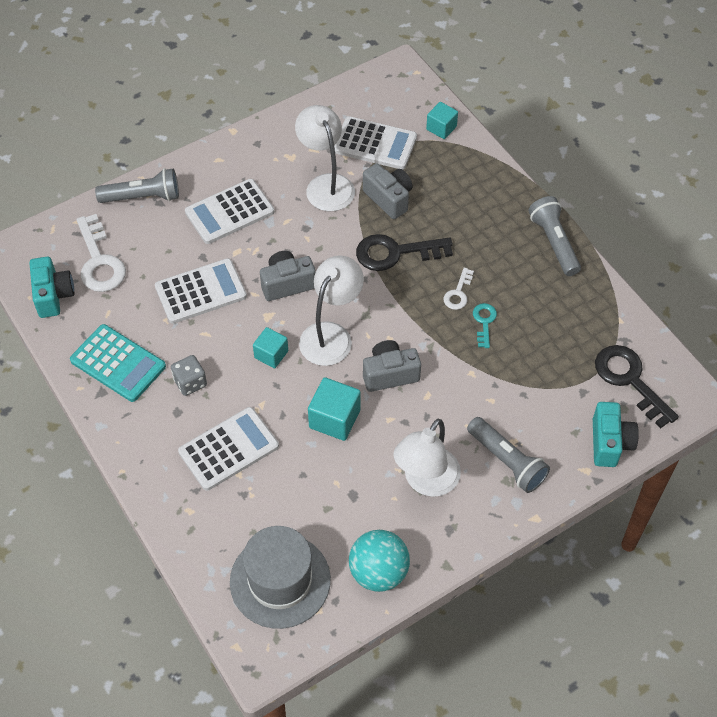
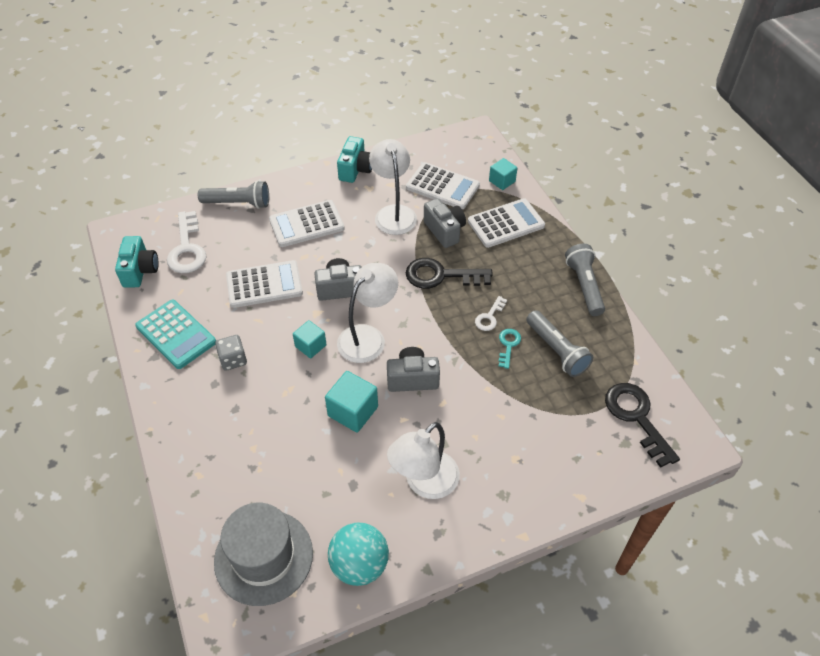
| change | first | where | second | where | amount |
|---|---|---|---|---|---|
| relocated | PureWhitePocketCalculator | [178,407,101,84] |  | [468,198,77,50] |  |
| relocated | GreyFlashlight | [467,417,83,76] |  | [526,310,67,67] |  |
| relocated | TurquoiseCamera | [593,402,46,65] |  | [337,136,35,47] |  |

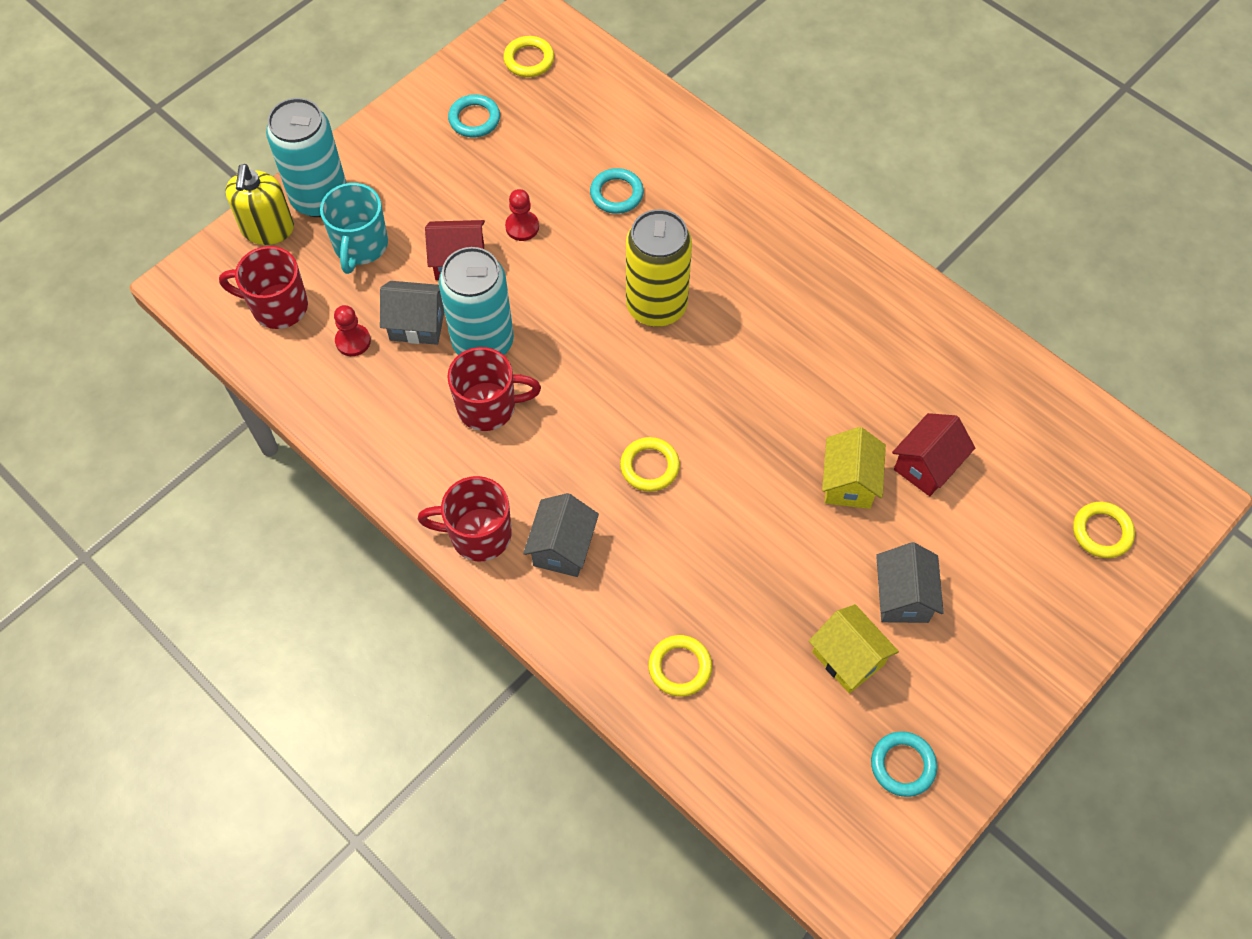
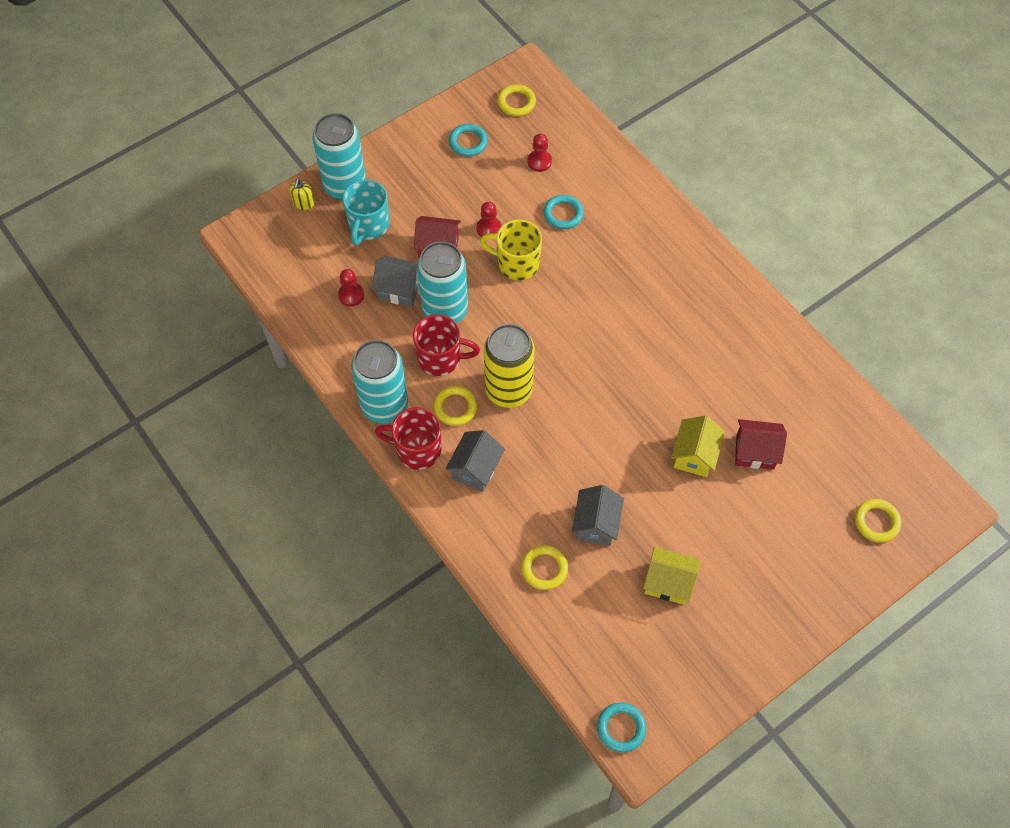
| change | first | where | second | where | amount |
|---|---|---|---|---|---|
| missing | RedTeaMug | [219,246,89,83] |  |  |  |
| appeared |  |  | TurquoiseTin | [351,340,57,84] |  |
| appeared |  |  | BrightYellowTeaMug | [480,220,62,60] |  |
| appeared |  |  | RedPawn | [527,134,25,38] |  |
| relocated | BrightYellowTorus | [620,437,60,55] |  | [434,386,43,40] |  |
| relocated | BrightYellowTin | [626,209,66,118] |  | [484,324,51,84] |  |
| relocated | TurquoiseTorus | [871,731,66,66] |  | [597,703,49,49] |  |
| relocated | GreyCottage | [876,542,68,81] |  | [572,485,52,61] |  |
| spun | BrightYellowCottage | [809,604,90,89] |  | [643,547,57,58] | 45 degrees counterclockwise |
| spun | RedCottage | [892,413,83,83] |  | [735,419,52,51] | 45 degrees clockwise |
| size | BrightYellowPumpBottle | [225,164,69,81] |  | [290,178,24,32] | x0.54 |

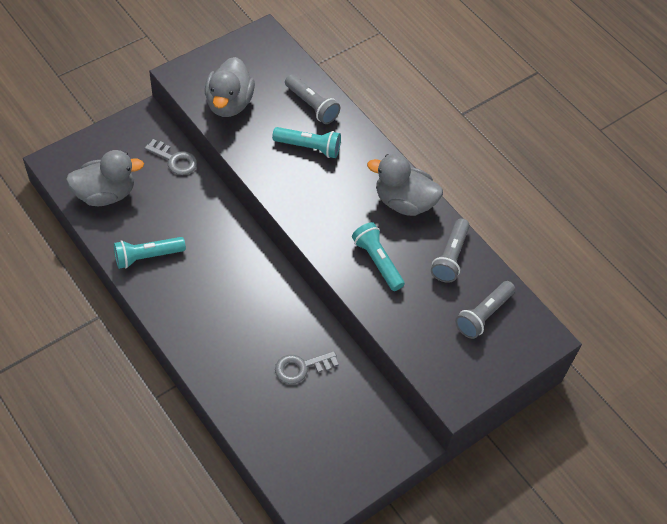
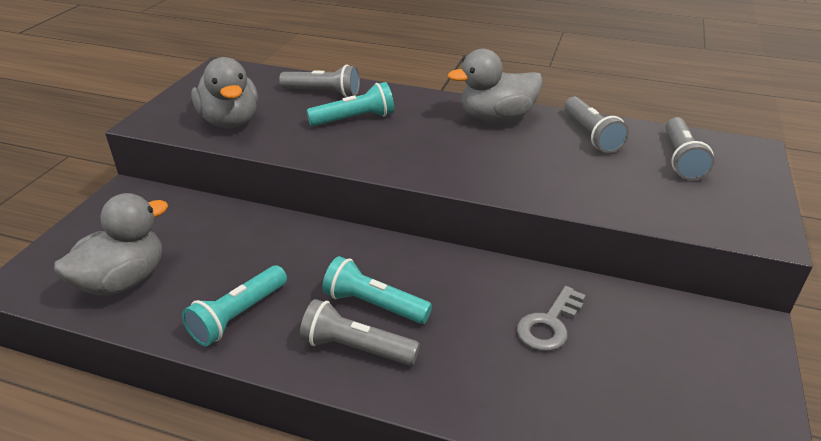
| change | first | where | second | where | amount |
|---|---|---|---|---|---|
| missing | GreyDoorKey | [145,139,52,36] |  |  |  |
| appeared |  |  | GreyFlashlight | [300,299,120,67] |  |
| relocated | TurquoiseFlashlight | [352,222,53,69] |  | [322,256,110,68] |  |

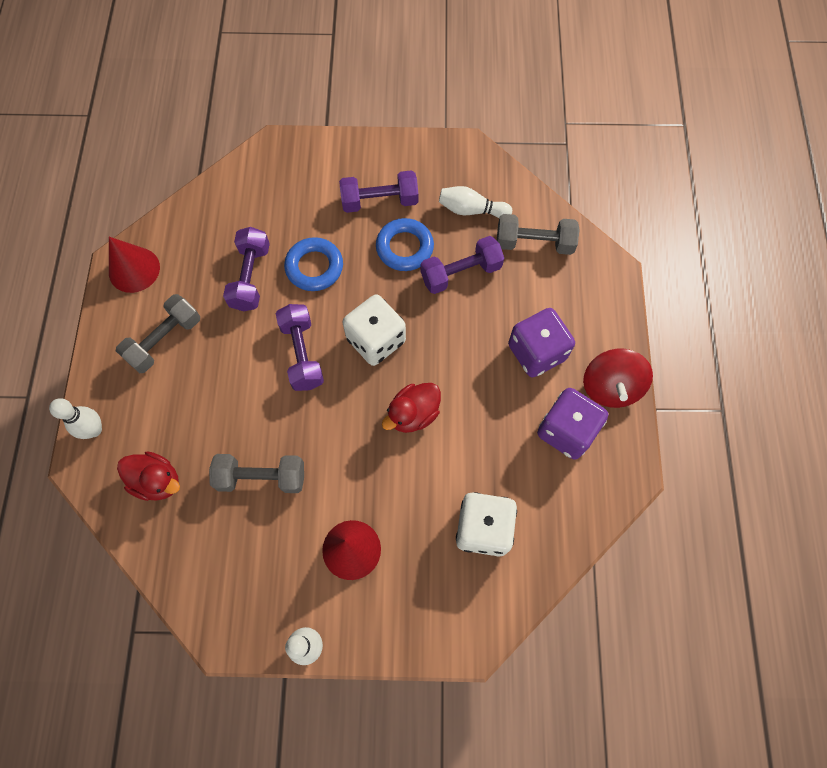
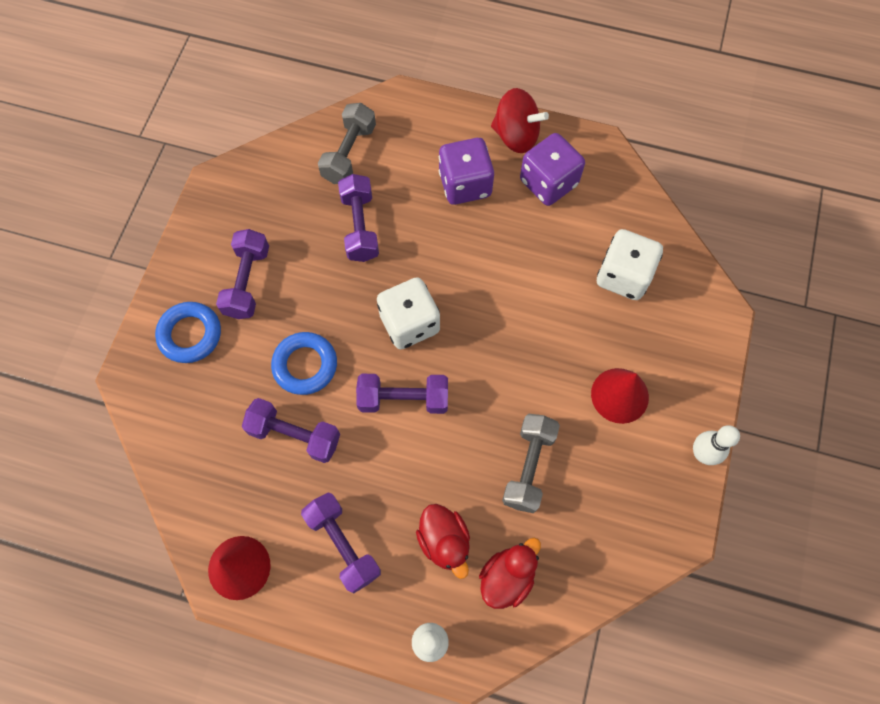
| change | first | where | second | where | amount |
|---|---|---|---|---|---|
| missing | PureWhiteSkittle | [439,186,73,32] |  |  |  |
| relocated | CobaltTorus | [376,218,58,53] |  | [155,302,66,61] |  |
| relocated | RedRubberDuck | [382,383,59,50] |  | [416,504,54,75] |  |
| colour | GreyHandWeight | [116,294,84,79] | RoyalPurpleHandWeight | [301,492,80,101] |  |

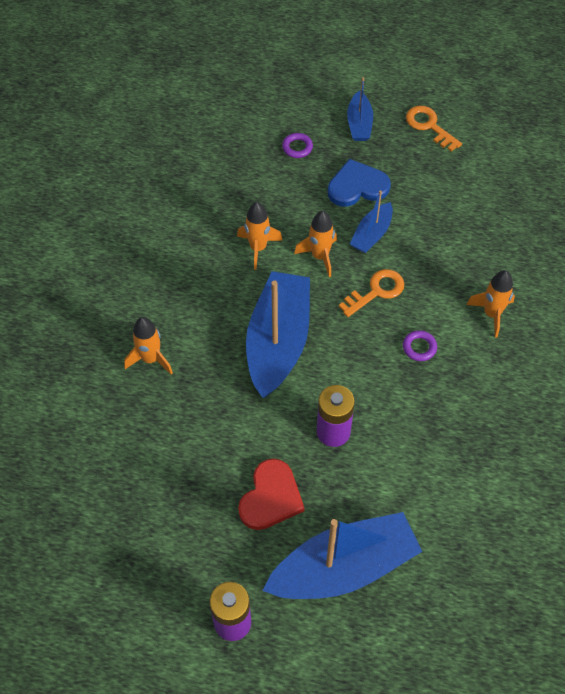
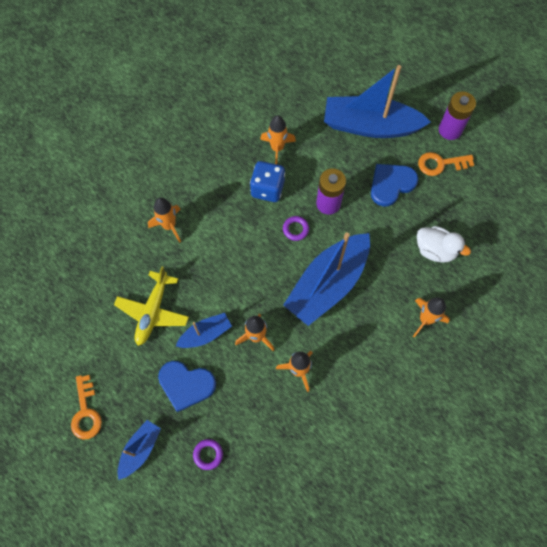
| change | first | where | second | where | amount |
|---|---|---|---|---|---|
| appeared |  |  | BrightYellowAeroplane | [114,266,75,80] |  |
| appeared |  |  | CobaltGameDie | [250,161,35,41] |  |
| appeared |  |  | OrangeSpaceship | [260,115,36,49] |  |
| appeared |  |  | PureWhiteRubberDuck | [417,226,54,37] |  |
| relocated | OrangeDoorKey | [339,269,65,48] |  | [418,152,56,24] |  |
| relocated | RoyalPurpleTorus | [403,330,34,31] |  | [283,216,26,25] |  |
| colour | RedLoveHeart | [238,459,67,71] | CobaltLoveHeart | [371,164,47,42] |  |

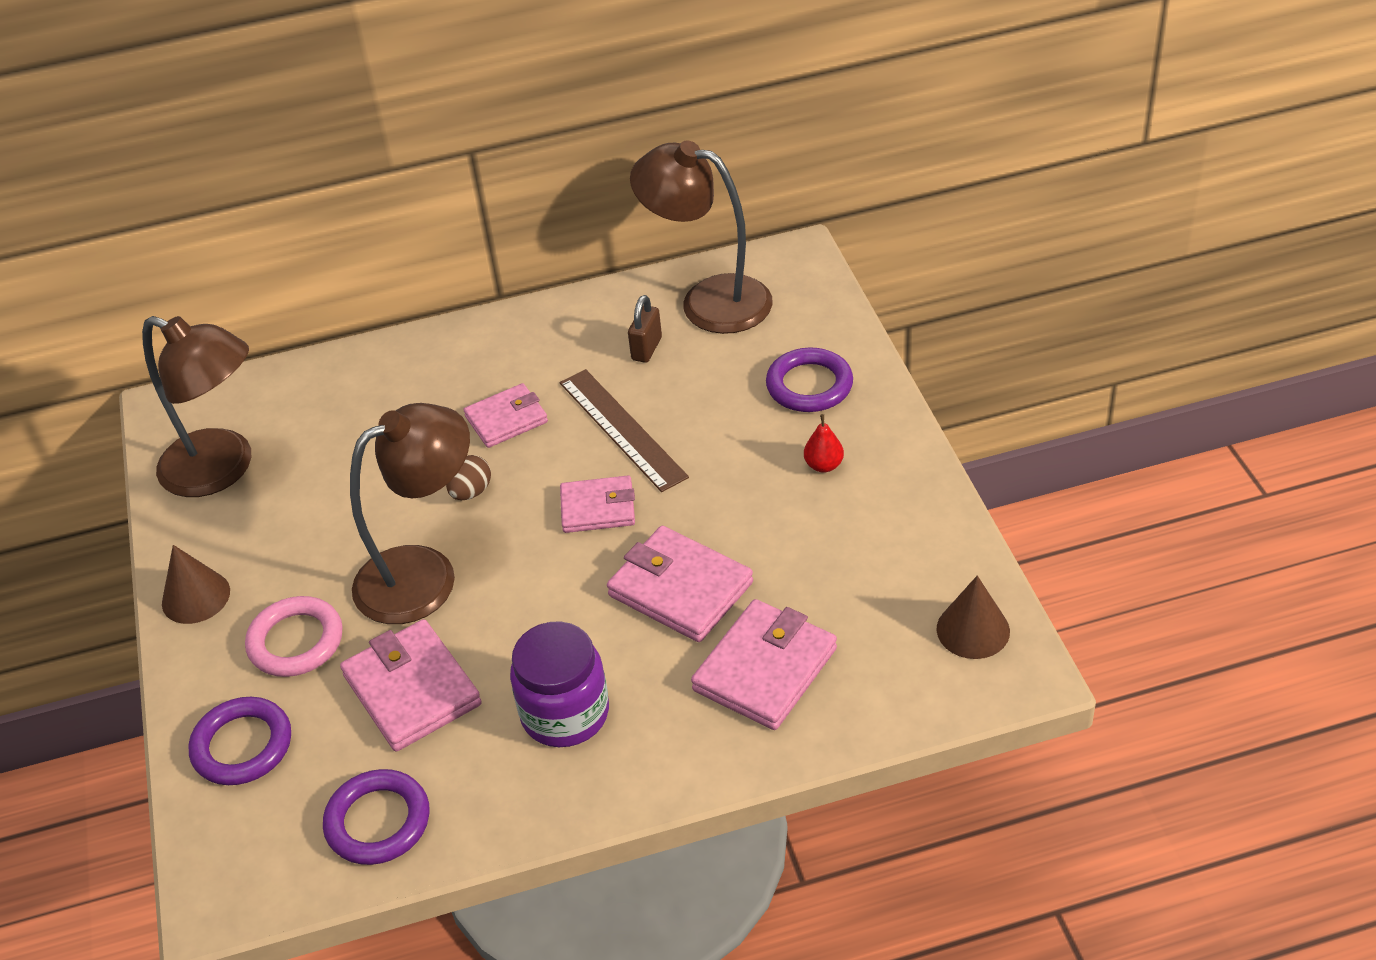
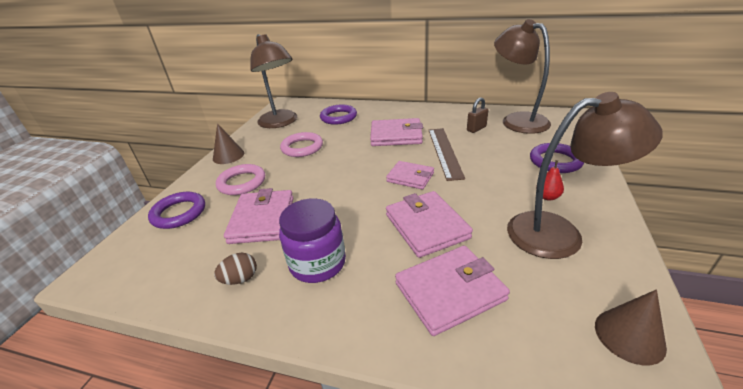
| change | first | where | second | where | amount |
|---|---|---|---|---|---|
| appeared |  |  | RosyTorus | [280,132,43,25] |  |
| relocated | RoyalPurpleTorus | [323,769,106,96] |  | [320,104,37,21] |  |
| relocated | BrownLamp | [350,403,120,221] |  | [507,92,155,167] |  |
| relocated | BrownToyEgg | [446,455,45,45] |  | [214,253,43,32] |  |
| size | RosyCardWallet | [464,383,84,65] |  | [370,118,53,28] | x1.52 |

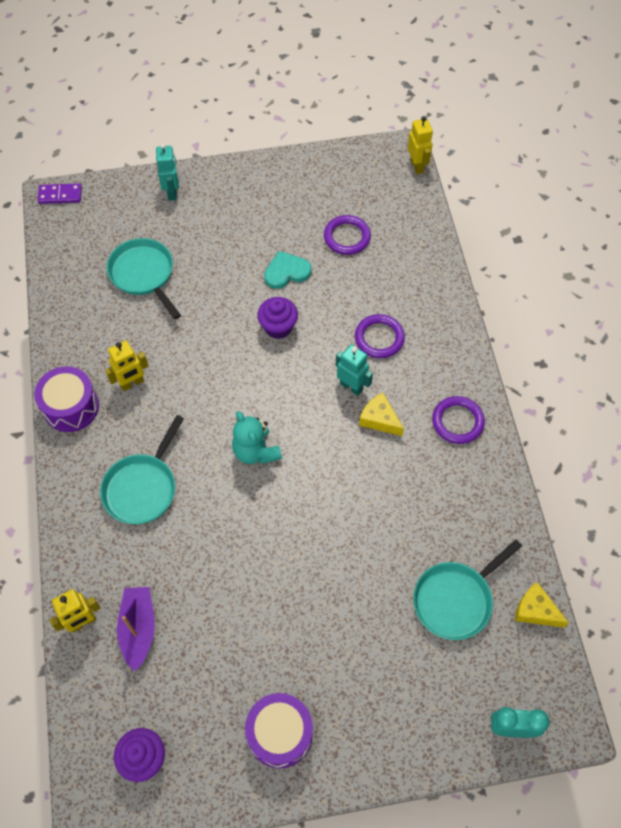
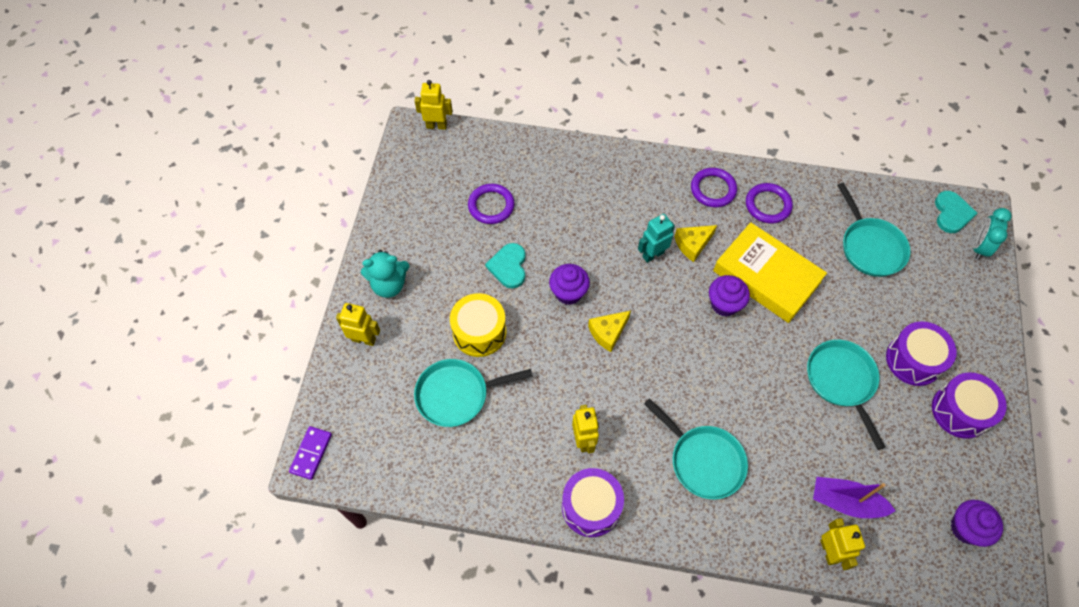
| change | first | where | second | where | amount |
|---|---|---|---|---|---|
| appeared |  |  | BrightYellowSnareDrum | [450,293,56,64] |  |
| appeared |  |  | RoyalPurpleMuffin | [709,275,41,41] |  |
| appeared |  |  | BrightYellowBook | [713,222,114,101] |  |
| appeared |  |  | TurquoiseSkillet | [807,340,78,110] |  |
| appeared |  |  | RoyalPurpleSnareDrum | [886,321,71,65] |  |
| appeared |  |  | TurquoiseLoveHeart | [935,191,42,42] |  |
| relocated | TurquoiseTeddy | [232,411,50,53] |  | [361,250,49,48] |  |
| relocated | RoyalPurpleTorus | [355,314,50,44] |  | [746,183,47,41] |  |
| relocated | BrightYellowPieceOfCheese | [515,582,54,46] |  | [588,311,43,41] |  |
| colour | TurquoiseRobotFigure | [156,143,23,58] | BrightYellowRobotFigure | [336,303,44,43] |  |

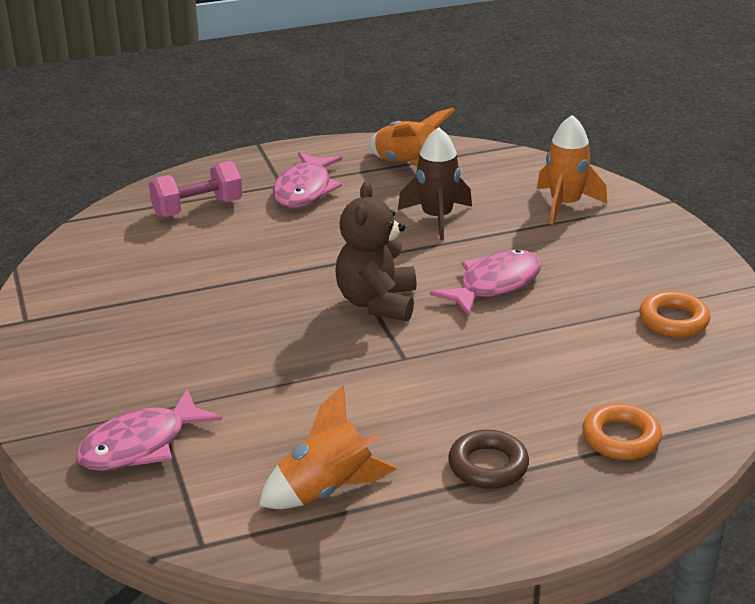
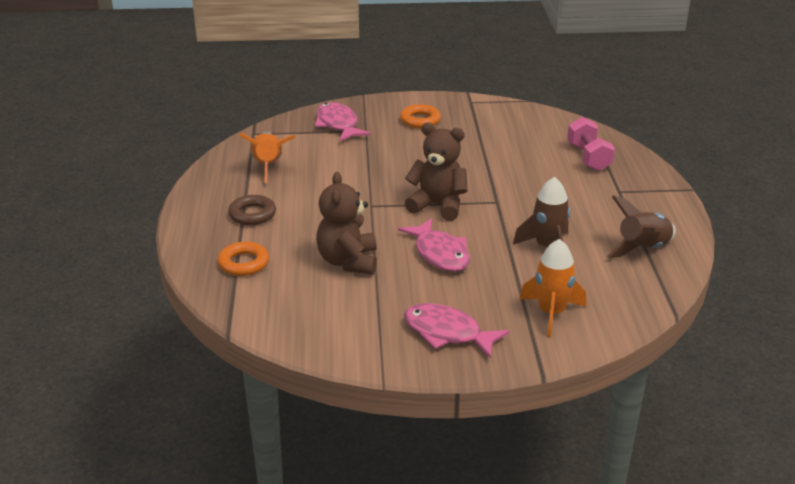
| change | first | where | second | where | amount |
|---|---|---|---|---|---|
| appeared |  |  | BrownTeddy | [316,172,61,103] |  |
| relocated | RosyFish | [273,152,69,56] |  | [404,303,106,55] |  |
| relocated | OrangeTorus | [639,291,71,46] |  | [400,104,41,24] |  |
| colour | OrangeSpaceship | [369,108,86,59] | BrownSpaceship | [607,195,69,63] |  |

